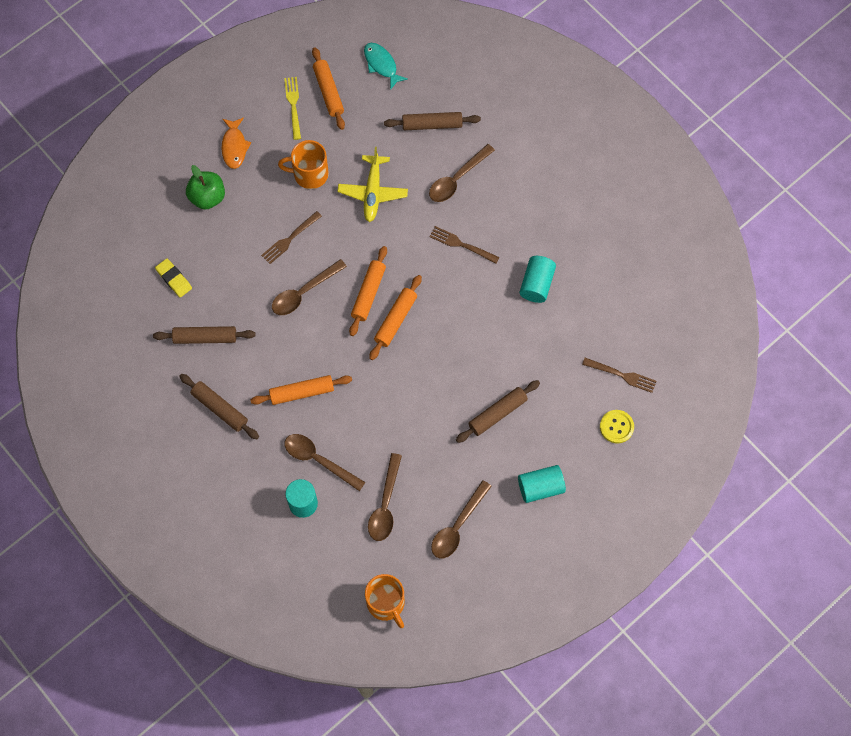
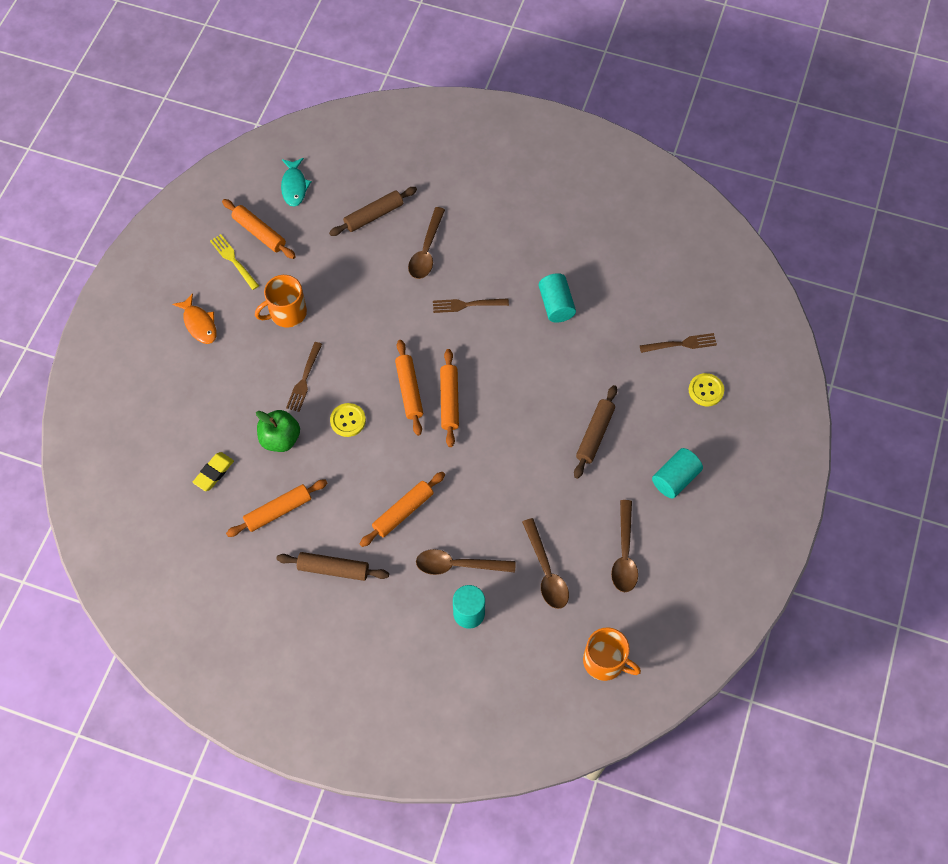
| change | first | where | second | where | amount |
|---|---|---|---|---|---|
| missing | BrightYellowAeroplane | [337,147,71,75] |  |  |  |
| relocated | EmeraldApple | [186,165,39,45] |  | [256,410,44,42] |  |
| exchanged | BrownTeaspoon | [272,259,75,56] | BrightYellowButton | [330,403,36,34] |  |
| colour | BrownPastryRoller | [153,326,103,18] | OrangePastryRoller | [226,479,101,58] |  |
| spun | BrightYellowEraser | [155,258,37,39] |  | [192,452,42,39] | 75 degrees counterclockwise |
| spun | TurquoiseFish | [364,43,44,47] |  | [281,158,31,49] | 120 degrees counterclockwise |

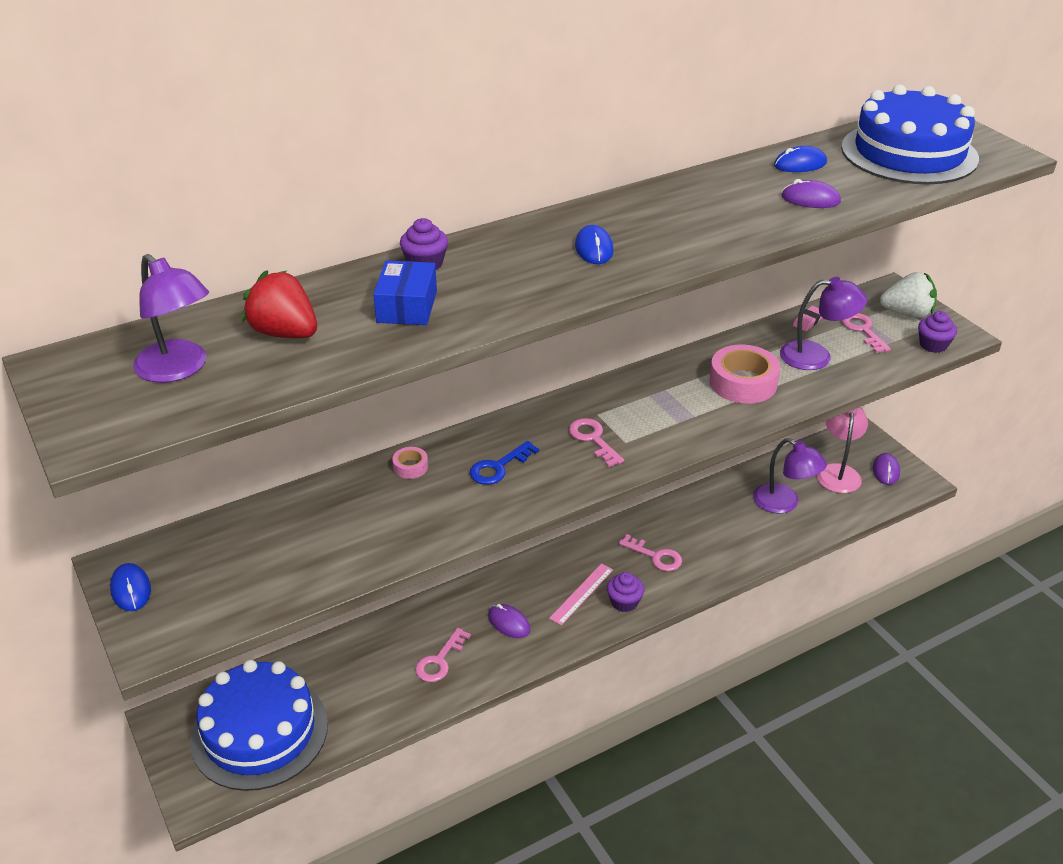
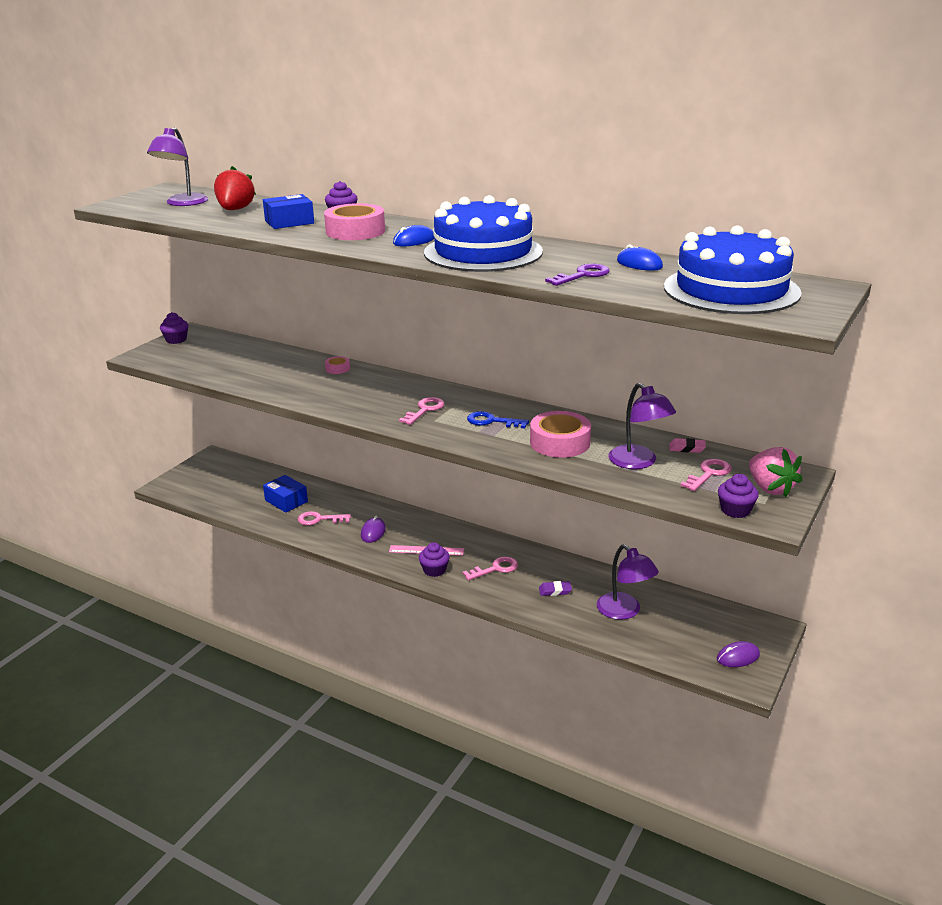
| change | first | where | second | where | amount |
|---|---|---|---|---|---|
| missing | RosyLamp | [817,407,51,86] |  |  |  |
| appeared |  |  | CobaltPackage | [263,475,45,38] |  |
| appeared |  |  | RosyTape | [324,203,61,37] |  |
| appeared |  |  | RoyalPurpleEraser | [539,581,33,15] |  |
| relocated | CobaltCake | [190,660,138,131] |  | [424,195,119,77] |  |
| relocated | CobaltDoorKey | [470,441,69,44] |  | [467,411,62,17] |  |
| exchanged | CobaltComputerMouse | [110,563,41,48] | RoyalPurpleMuffin | [160,312,28,32] |  |
| exchanged | RoyalPurpleComputerMouse | [781,179,60,29] | RoyalPurpleDoorKey | [545,264,65,22] |  |
| colour | PureWhiteStrawberry | [880,272,57,46] | RosyStrawberry | [749,447,54,50] |  |
| spun | RosyDoorKey | [619,534,63,37] |  | [463,556,55,25] | 120 degrees counterclockwise |
| spun | RoyalPurpleLamp | [753,438,74,76] |  | [597,544,62,76] | 45 degrees counterclockwise |

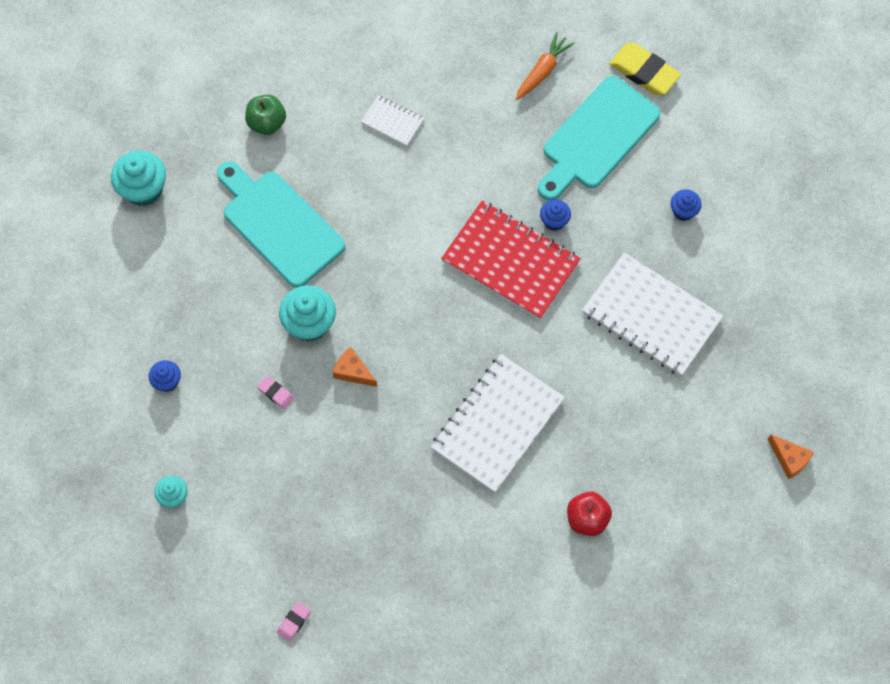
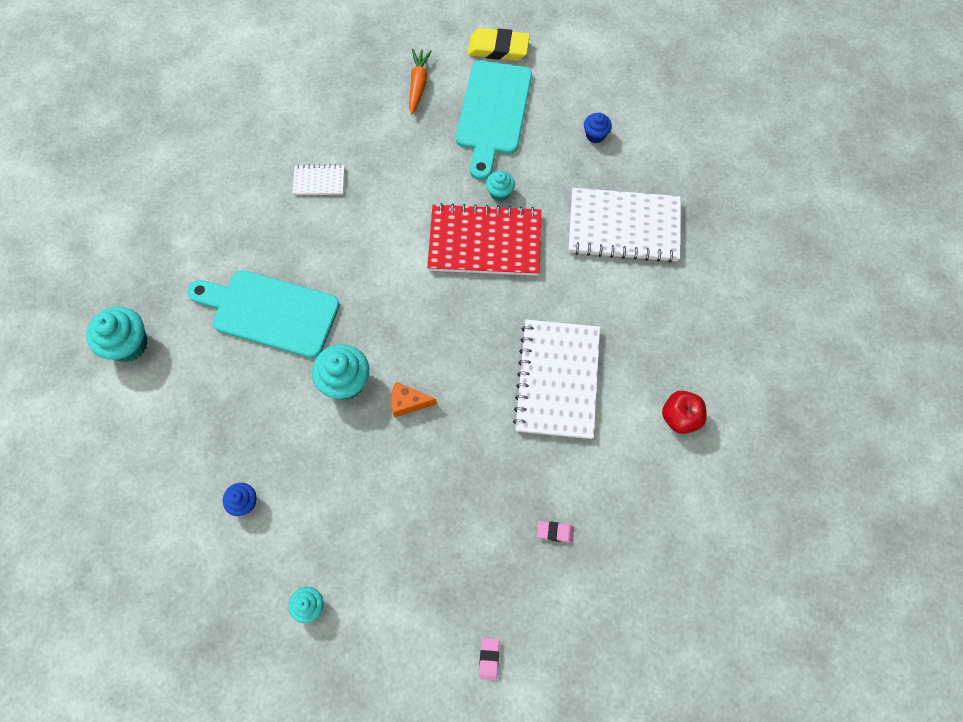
| change | first | where | second | where | amount |
|---|---|---|---|---|---|
| missing | EmeraldApple | [245,95,41,40] |  |  |  |
| missing | OrangePieceOfCheese | [768,434,46,45] |  |  |  |
| relocated | RosyEraser | [257,376,37,33] |  | [537,521,37,22] |  |
| colour | CobaltMuffin | [540,199,31,32] | TurquoiseMuffin | [486,171,29,30] |  |

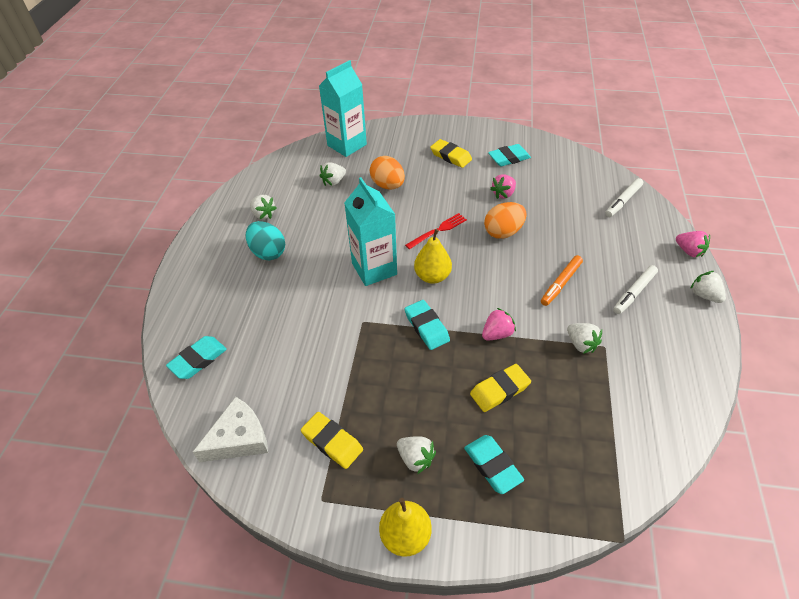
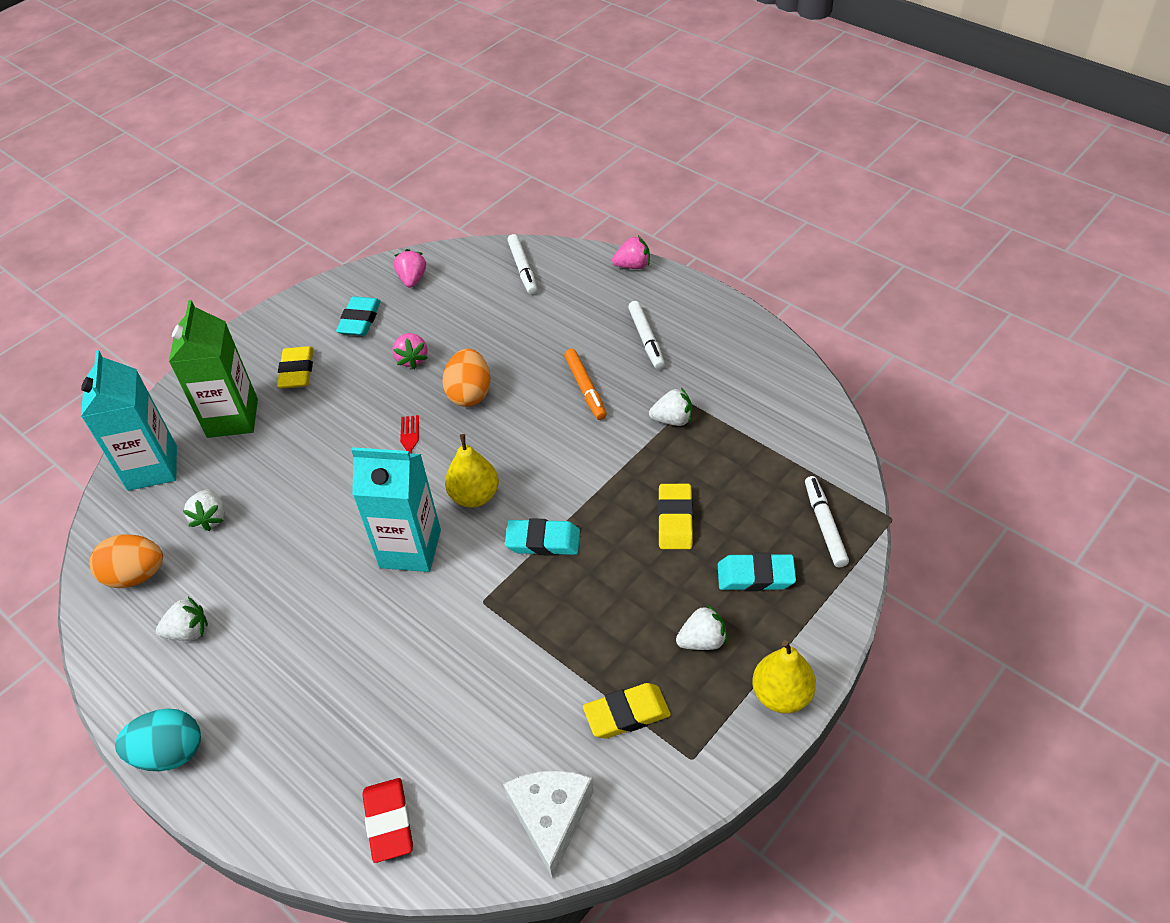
| change | first | where | second | where | amount |
|---|---|---|---|---|---|
| missing | PureWhiteStrawberry | [690,271,36,32] |  |  |  |
| appeared |  |  | EmeraldJuiceCarton | [169,300,89,138] |  |
| appeared |  |  | PureWhiteMarker | [805,476,44,91] |  |
| relocated | TurquoiseToyEgg | [246,221,39,39] |  | [115,709,86,62] |  |
| relocated | OrangeToyEgg | [370,156,35,34] |  | [90,534,73,54] |  |
| relocated | RosyStrawberry | [482,308,34,32] |  | [394,249,32,39] |  |
| colour | TurquoiseEraser | [166,336,61,43] | RedEraser | [362,778,51,85] |  |
| spun | BrightYellowEraser | [430,139,42,29] |  | [277,346,36,42] | 75 degrees counterclockwise |

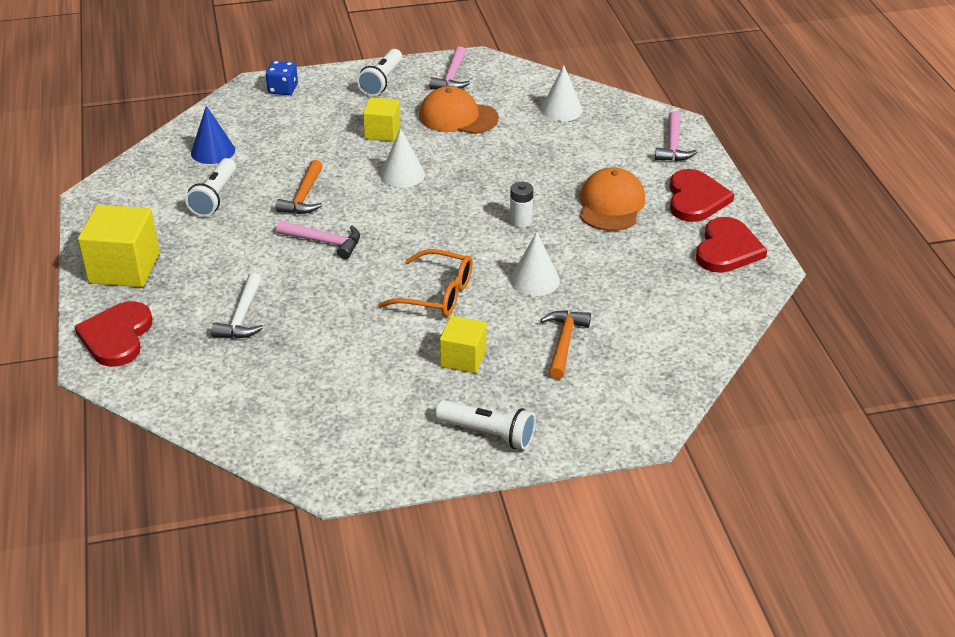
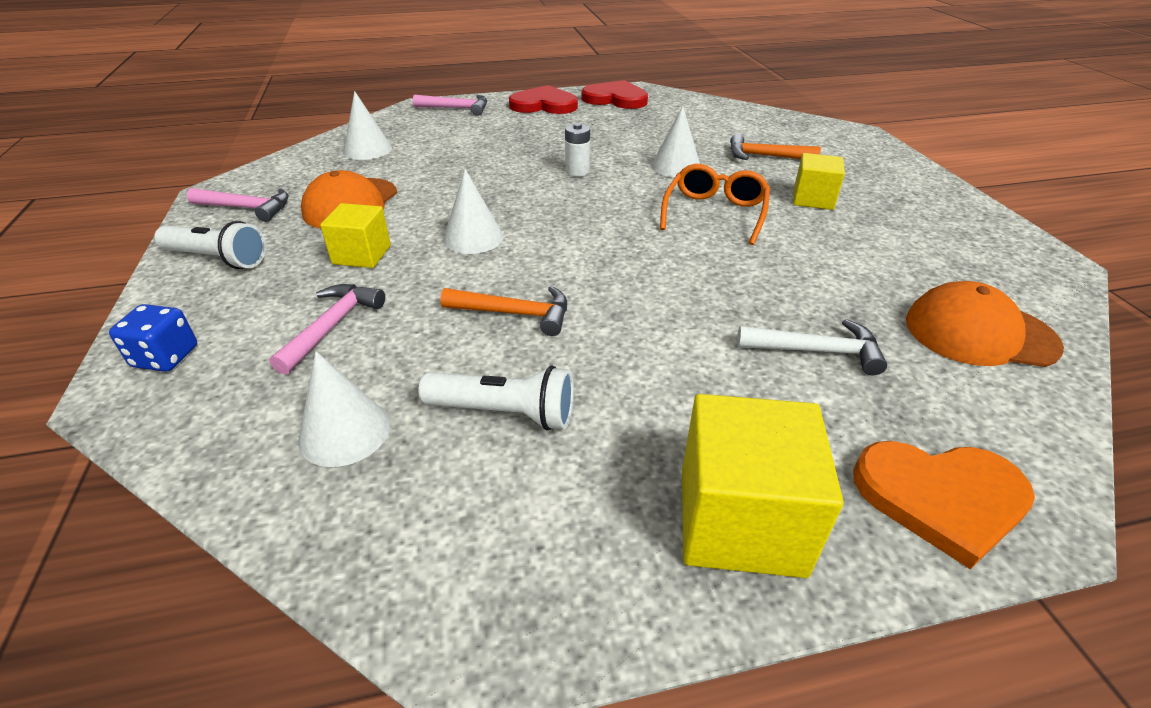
| change | first | where | second | where | amount |
|---|---|---|---|---|---|
| missing | PureWhiteFlashlight | [435,400,101,50] |  |  |  |
| relocated | RosyClawHammer | [276,221,84,38] |  | [269,284,116,91] |  |
| relocated | OrangeCap | [580,167,65,64] |  | [906,281,158,86] |  |
| colour | RedLoveHeart | [75,301,77,66] | OrangeLoveHeart | [853,441,182,128] |  |
| colour | CobaltCone | [191,106,44,58] | PureWhiteCone | [298,351,92,116] |  |

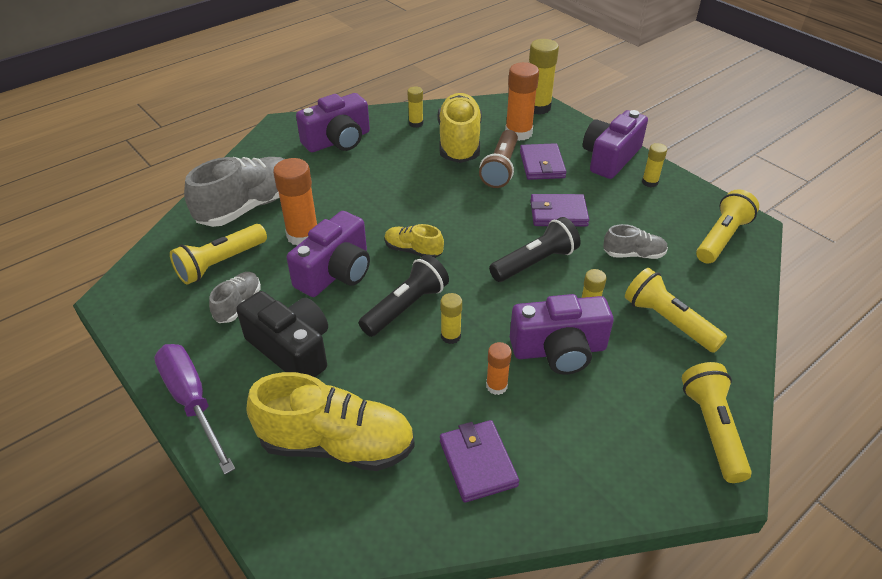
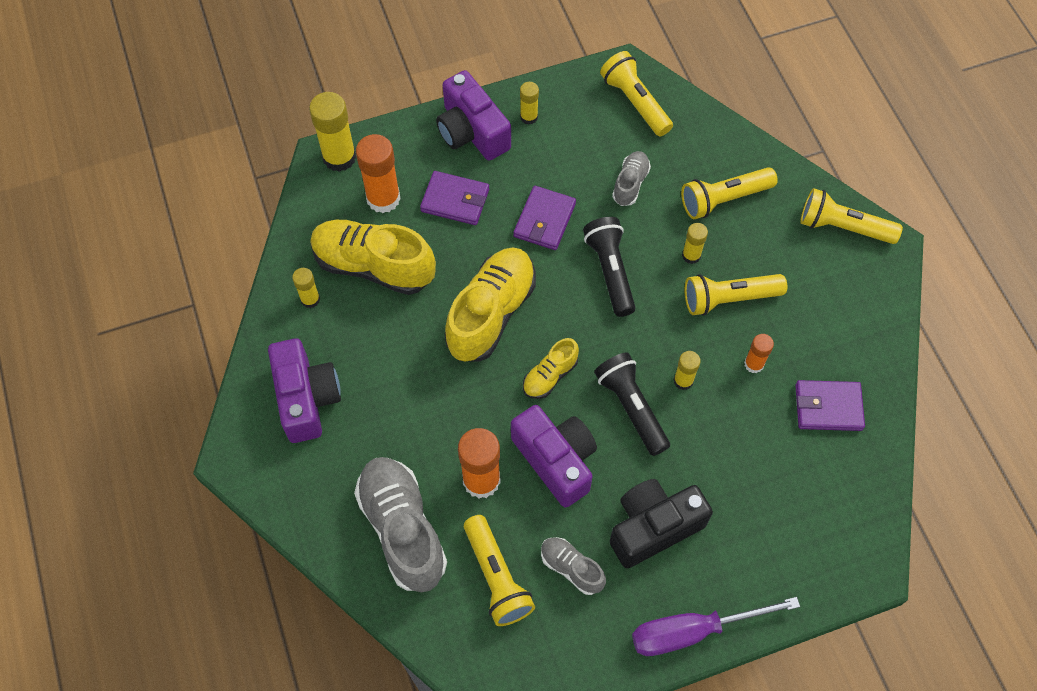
| change | first | where | second | where | amount |
|---|---|---|---|---|---|
| missing | BrownFlashlight | [479,130,39,58] |  |  |  |
| relocated | BrightYellowSneaker | [247,372,168,99] |  | [445,247,91,115] |  |
| exchanged | RoyalPurpleCamera | [510,294,104,81] | BrightYellowFlashlight | [685,274,102,42] |  |

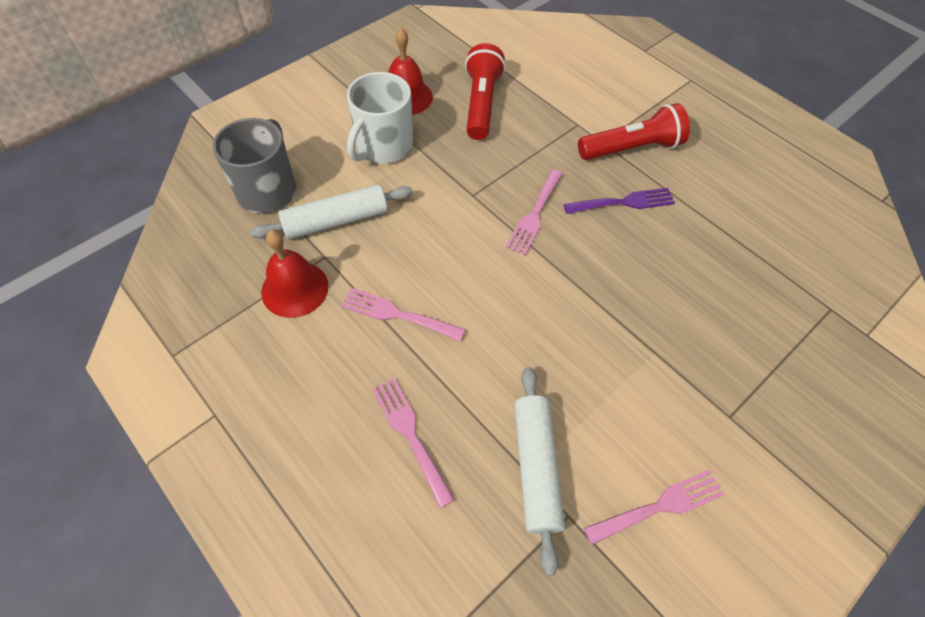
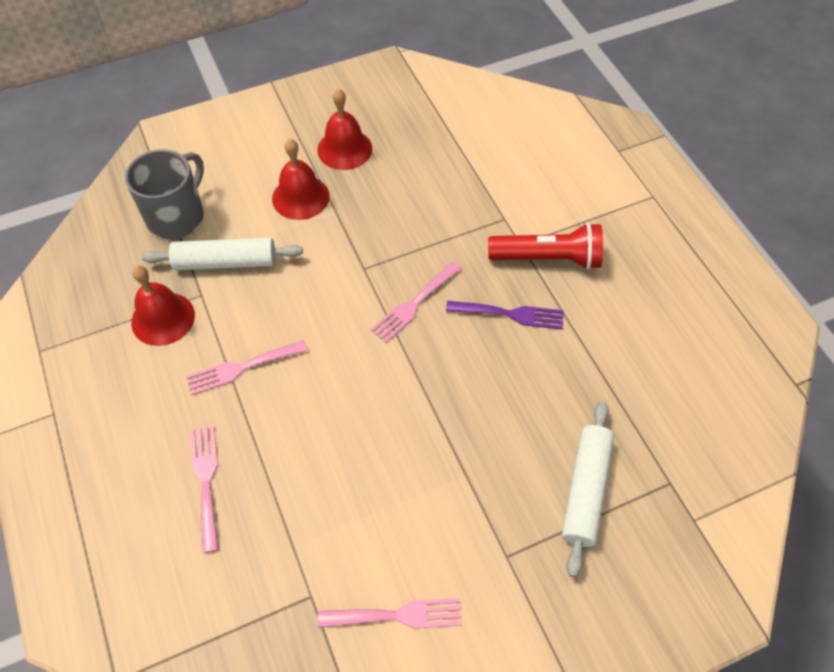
| change | first | where | second | where | amount |
|---|---|---|---|---|---|
| missing | RedFlashlight | [465,43,41,97] |  |  |  |
| relocated | PureWhitePastryRoller | [514,367,51,209] |  | [562,401,52,176] |  |
| exchanged | PureWhiteTeaMug | [347,72,66,92] | RedHandBell | [272,139,57,81] |  |
| spun | RosyFork | [341,288,124,53] |  | [186,340,122,55] | 60 degrees counterclockwise |

